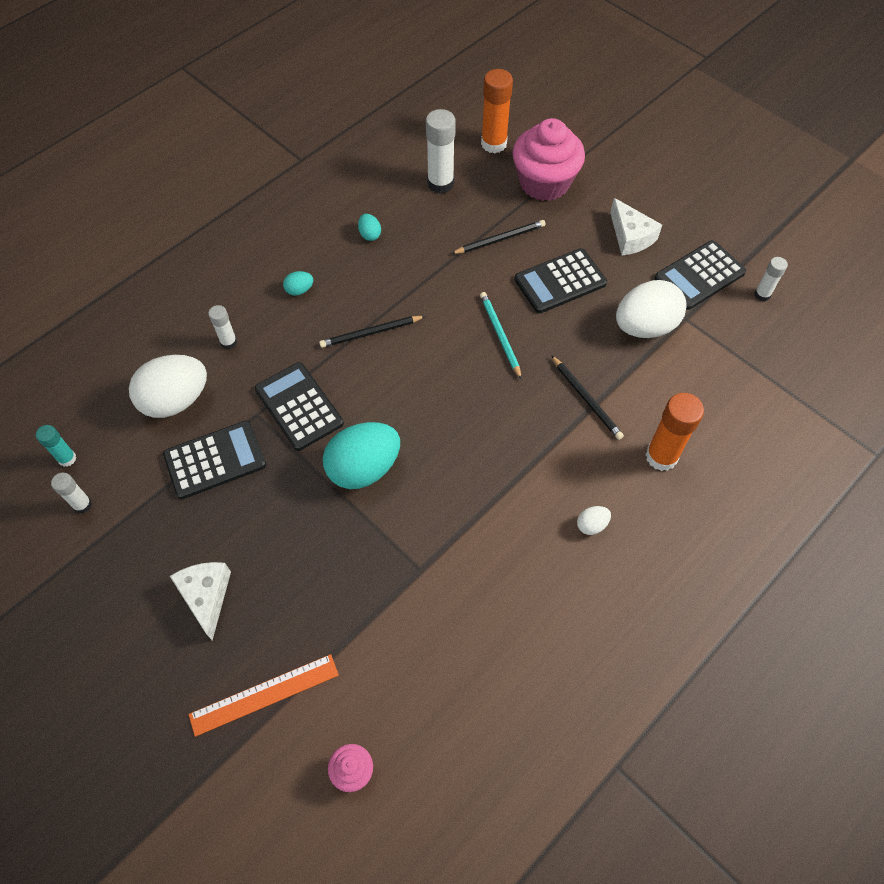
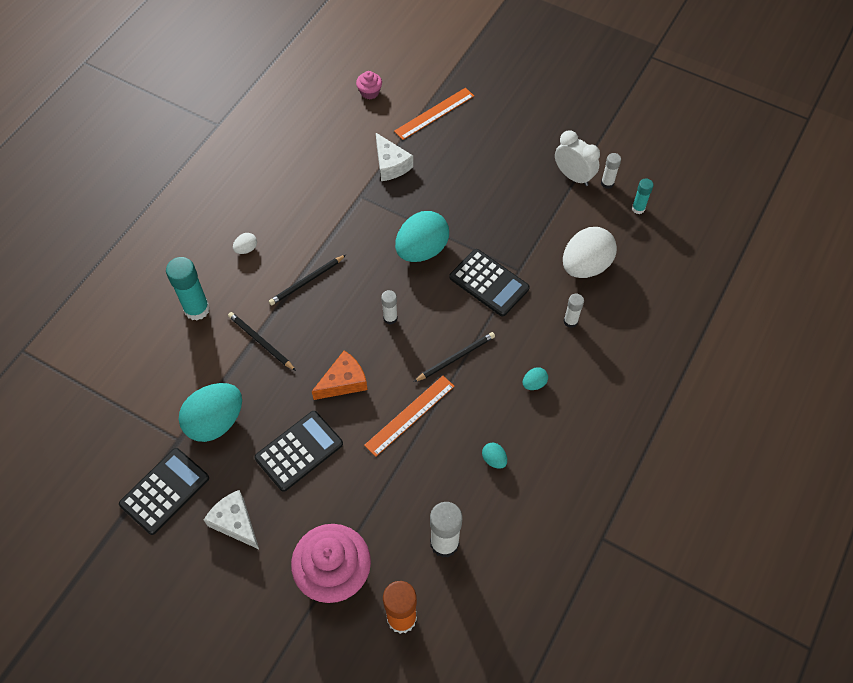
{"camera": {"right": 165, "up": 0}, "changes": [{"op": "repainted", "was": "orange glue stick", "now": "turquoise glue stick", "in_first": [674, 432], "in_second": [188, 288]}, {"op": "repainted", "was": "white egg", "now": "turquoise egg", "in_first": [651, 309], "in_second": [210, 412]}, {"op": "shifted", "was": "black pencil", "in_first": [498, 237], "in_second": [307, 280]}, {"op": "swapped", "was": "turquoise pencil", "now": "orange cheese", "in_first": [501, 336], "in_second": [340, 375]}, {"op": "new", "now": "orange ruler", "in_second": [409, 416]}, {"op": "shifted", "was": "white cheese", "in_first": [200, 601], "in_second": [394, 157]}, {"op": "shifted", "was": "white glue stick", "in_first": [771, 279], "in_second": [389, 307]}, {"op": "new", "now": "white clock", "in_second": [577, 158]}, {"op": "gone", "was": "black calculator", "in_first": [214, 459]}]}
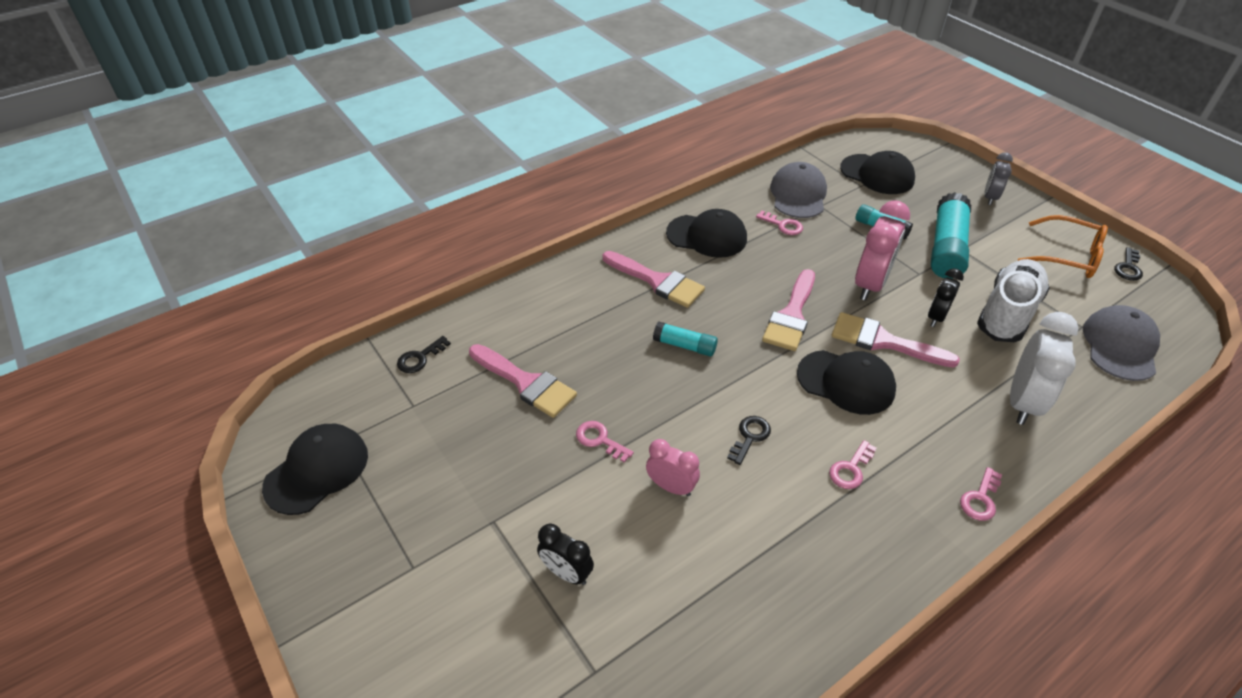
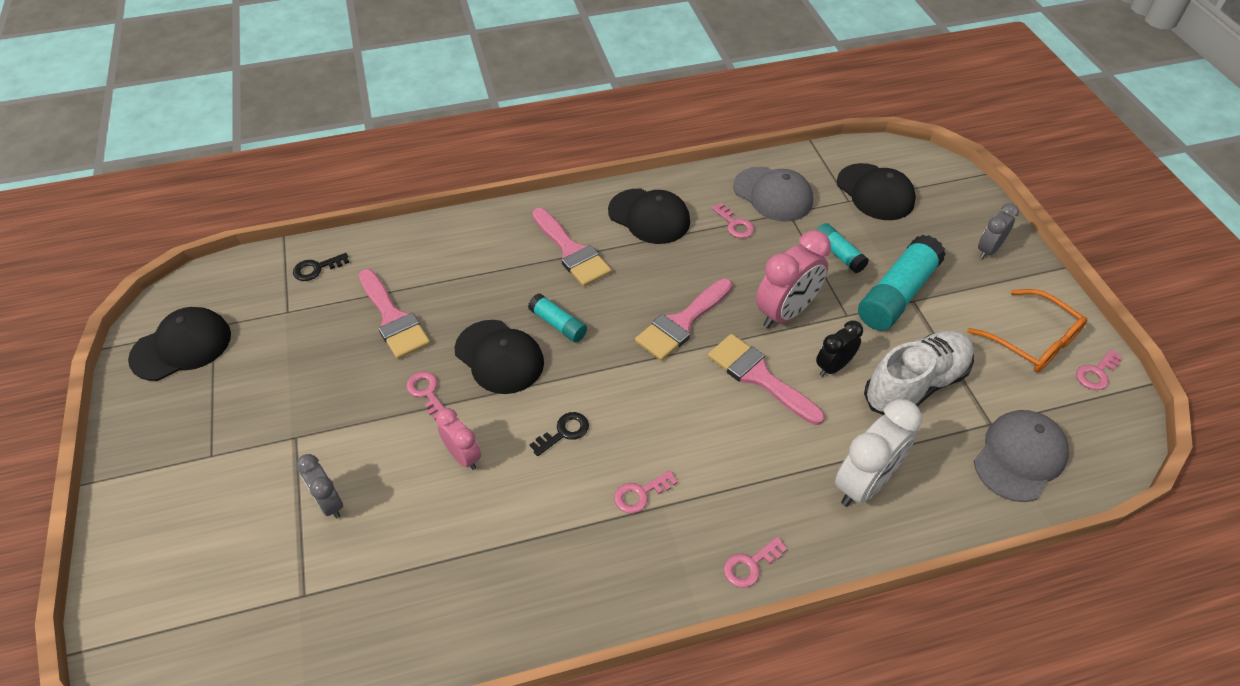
{"camera": {"right": 20, "up": 5}, "changes": [{"op": "repainted", "was": "black clock", "now": "grey clock", "in_first": [565, 554], "in_second": [319, 486]}, {"op": "shifted", "was": "black cap", "in_first": [846, 382], "in_second": [499, 357]}, {"op": "rotated", "was": "grey cap", "in_first": [798, 190], "in_second": [773, 194], "clockwise": 105}, {"op": "repainted", "was": "black key", "now": "pink key", "in_first": [1128, 264], "in_second": [1099, 369]}]}
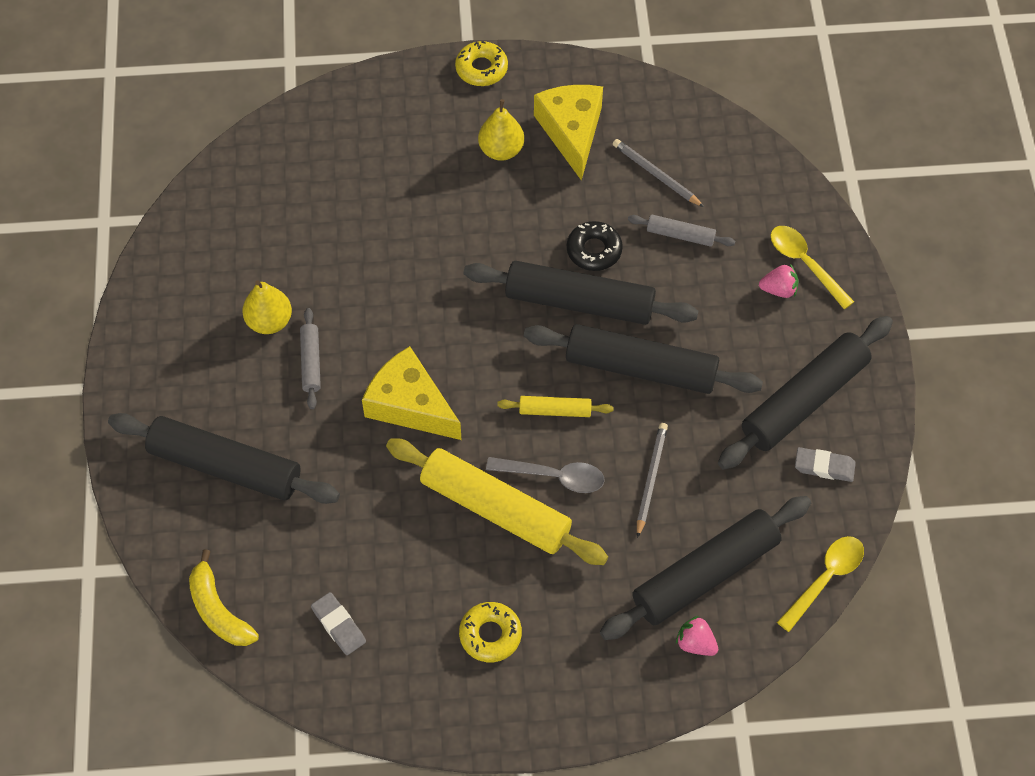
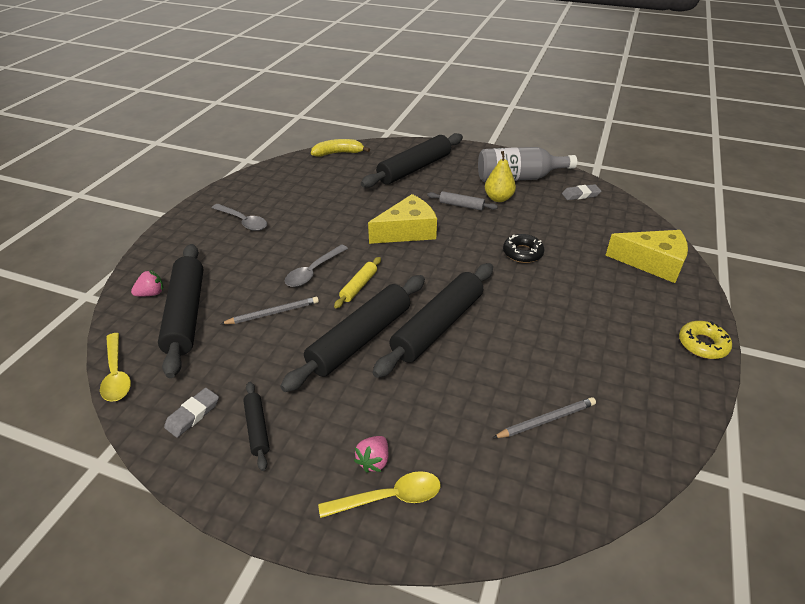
{"camera": {"right": 115, "up": -20}, "changes": [{"op": "swapped", "was": "yellow donut", "now": "grey spoon", "in_first": [490, 632], "in_second": [239, 217]}, {"op": "rotated", "was": "grey pencil", "in_first": [652, 480], "in_second": [270, 310], "clockwise": -60}, {"op": "scaled", "was": "black rolling pin", "in_first": [805, 393], "in_second": [256, 426], "ratio": 0.47}, {"op": "new", "now": "grey bottle", "in_second": [527, 164]}, {"op": "shifted", "was": "black donut", "in_first": [595, 246], "in_second": [523, 248]}, {"op": "shifted", "was": "grey eraser", "in_first": [338, 623], "in_second": [581, 192]}, {"op": "shifted", "was": "yellow cheese", "in_first": [568, 133], "in_second": [647, 256]}, {"op": "gone", "was": "yellow rolling pin", "in_first": [497, 501]}, {"op": "gone", "was": "yellow pear", "in_first": [501, 130]}, {"op": "gone", "was": "grey rolling pin", "in_first": [681, 231]}]}
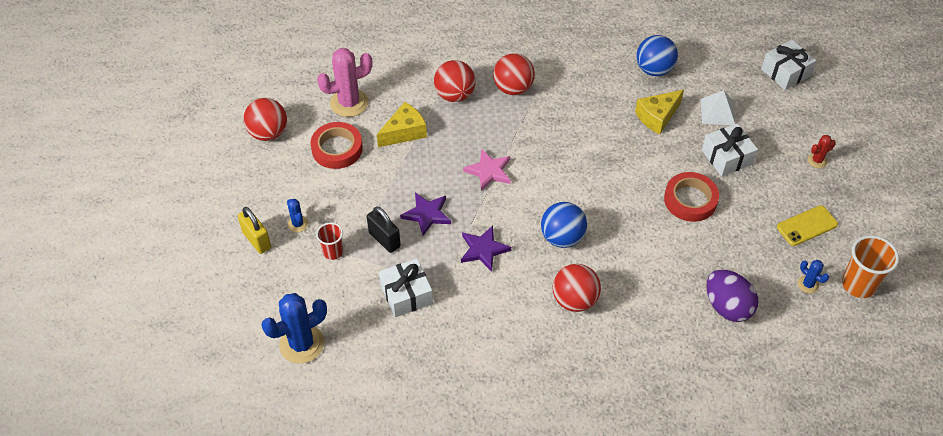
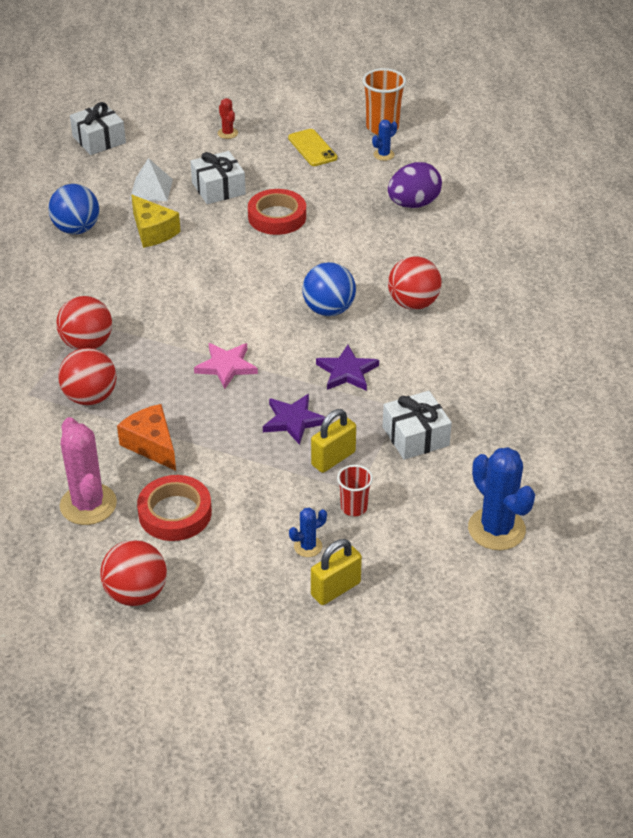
{"camera": {"right": -90, "up": -10}, "changes": [{"op": "repainted", "was": "yellow cheese", "now": "orange cheese", "in_first": [402, 124], "in_second": [146, 437]}, {"op": "repainted", "was": "black padlock", "now": "yellow padlock", "in_first": [384, 229], "in_second": [333, 441]}]}
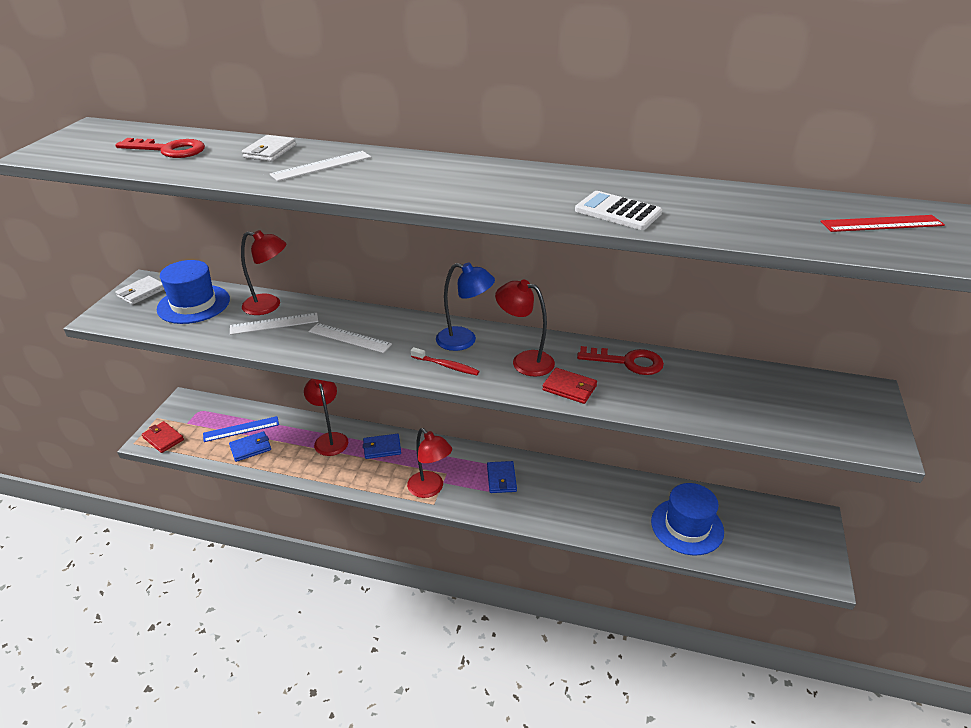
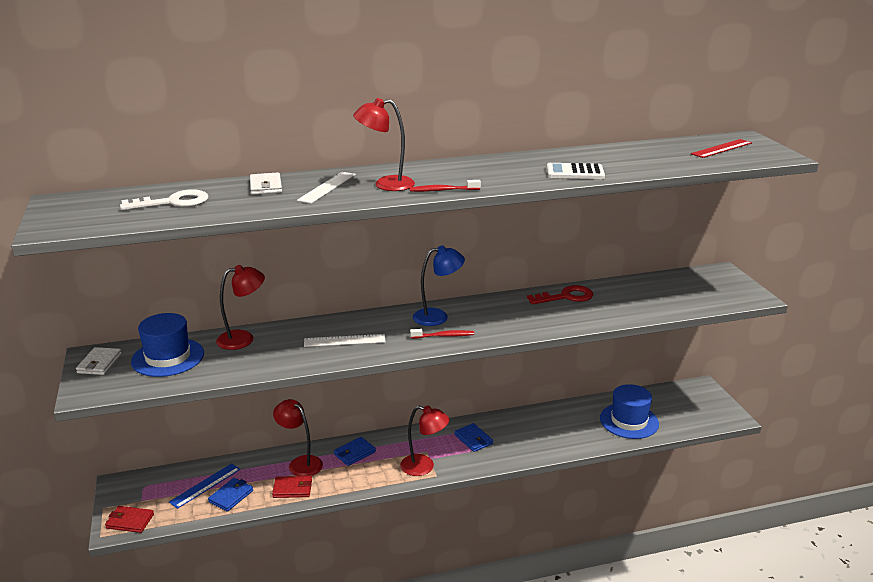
{"camera": {"right": -30, "up": -10}, "changes": [{"op": "repainted", "was": "red key", "now": "white key", "in_first": [160, 148], "in_second": [164, 199]}, {"op": "shifted", "was": "red wallet", "in_first": [569, 386], "in_second": [292, 487]}, {"op": "shifted", "was": "red lamp", "in_first": [525, 328], "in_second": [384, 144]}, {"op": "new", "now": "red toothbrush", "in_second": [445, 186]}, {"op": "gone", "was": "white ruler", "in_first": [274, 324]}]}
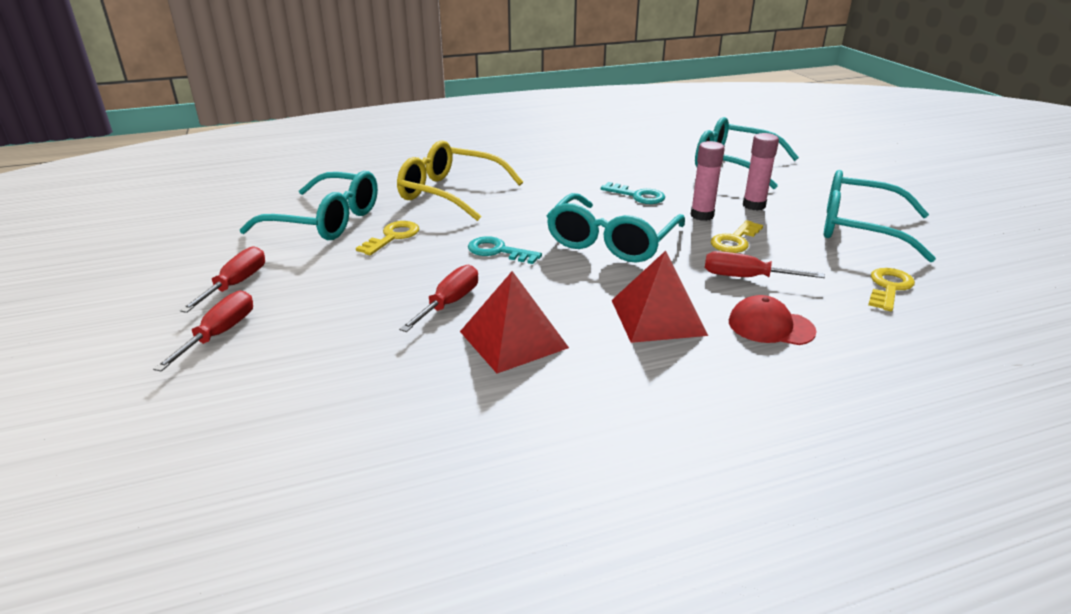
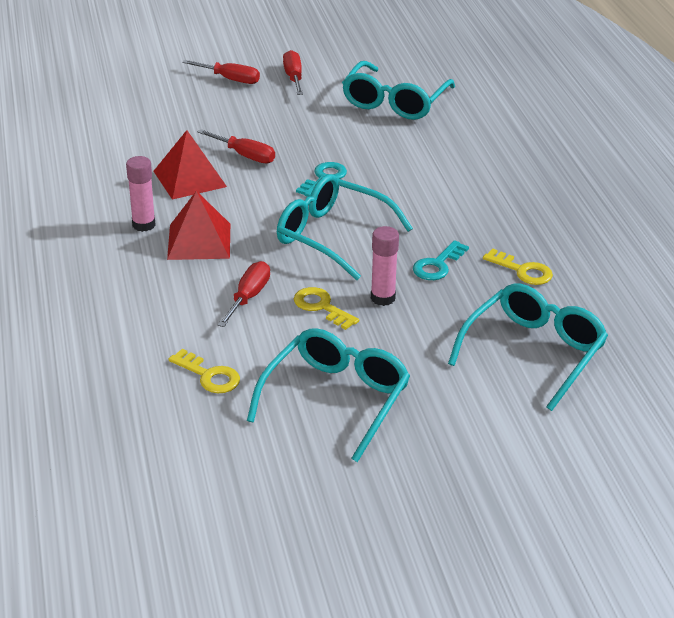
{"camera": {"right": 95, "up": 5}, "changes": [{"op": "shifted", "was": "pink glue stick", "in_first": [761, 172], "in_second": [141, 194]}, {"op": "rotated", "was": "red screwdriver", "in_first": [222, 279], "in_second": [293, 72], "clockwise": -120}, {"op": "shifted", "was": "yellow key", "in_first": [387, 238], "in_second": [518, 266]}, {"op": "gone", "was": "yellow glasses", "in_first": [460, 180]}, {"op": "gone", "was": "red cap", "in_first": [773, 320]}]}
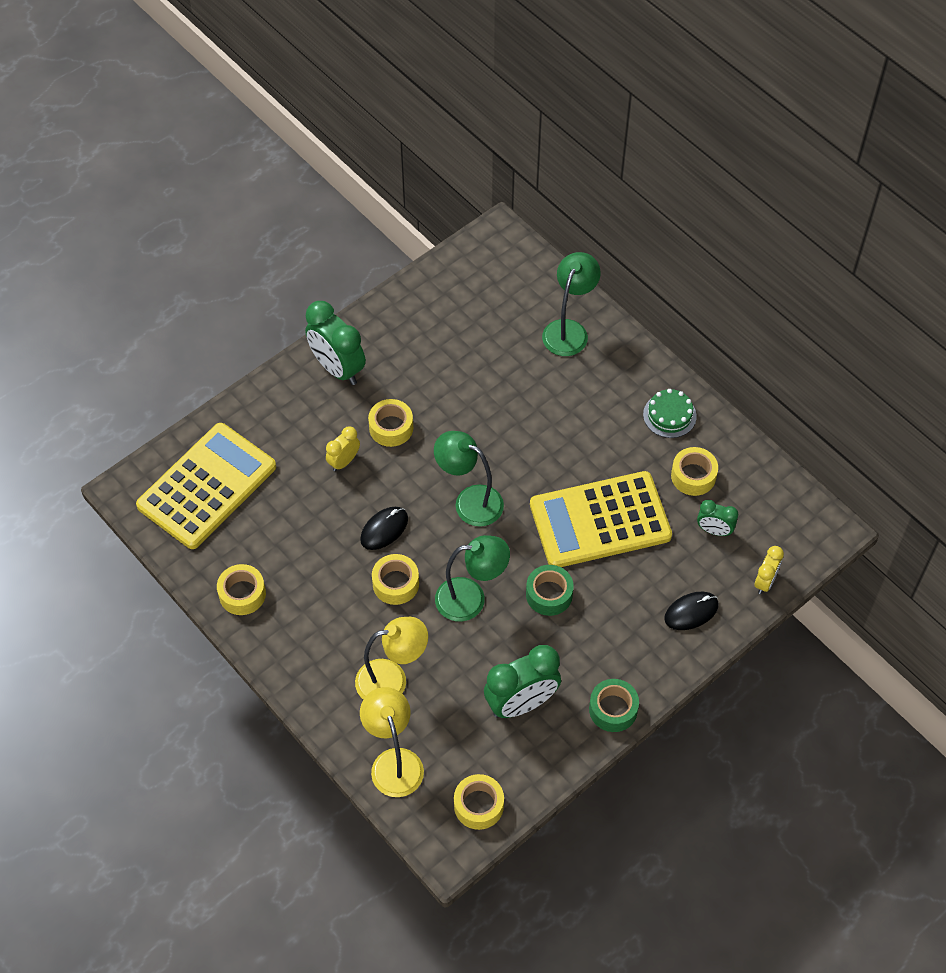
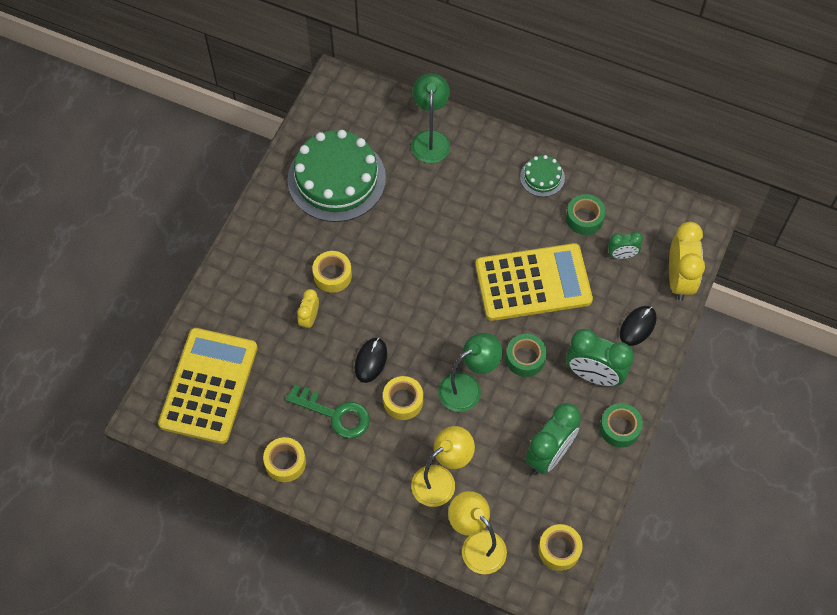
{"camera": {"right": -25, "up": 5}, "changes": [{"op": "new", "now": "green key", "in_second": [328, 411]}, {"op": "new", "now": "green cake", "in_second": [336, 176]}, {"op": "rotated", "was": "yellow calculator", "in_first": [601, 519], "in_second": [534, 282], "clockwise": -150}, {"op": "repainted", "was": "yellow tape", "now": "green tape", "in_first": [694, 471], "in_second": [586, 214]}, {"op": "shifted", "was": "green clock", "in_first": [335, 343], "in_second": [600, 357]}, {"op": "scaled", "was": "yellow clock", "in_first": [769, 570], "in_second": [687, 261], "ratio": 1.87}, {"op": "gone", "was": "green lamp", "in_first": [469, 479]}]}
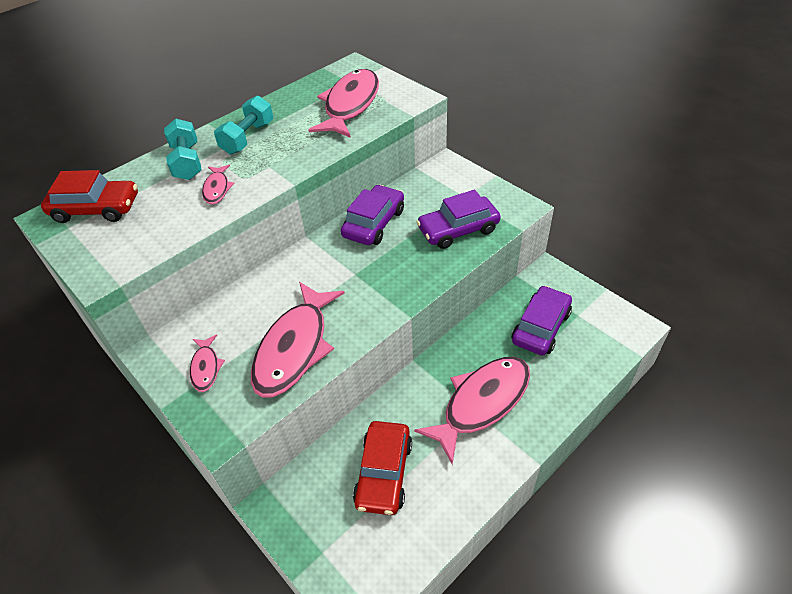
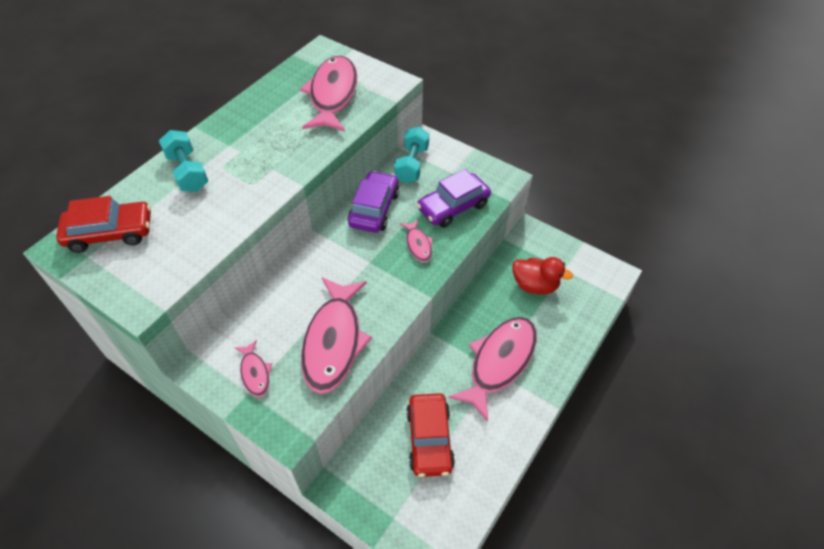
{"camera": {"right": -15, "up": 5}, "changes": [{"op": "shifted", "was": "turquoise dumbbell", "in_first": [243, 125], "in_second": [411, 155]}, {"op": "shifted", "was": "pink fish", "in_first": [218, 184], "in_second": [416, 240]}, {"op": "swapped", "was": "purple car", "now": "red duck", "in_first": [542, 320], "in_second": [542, 275]}]}
